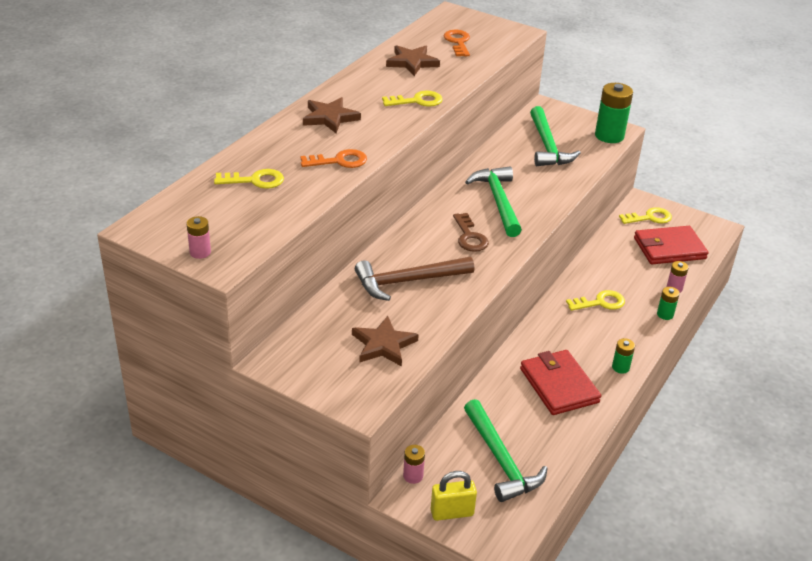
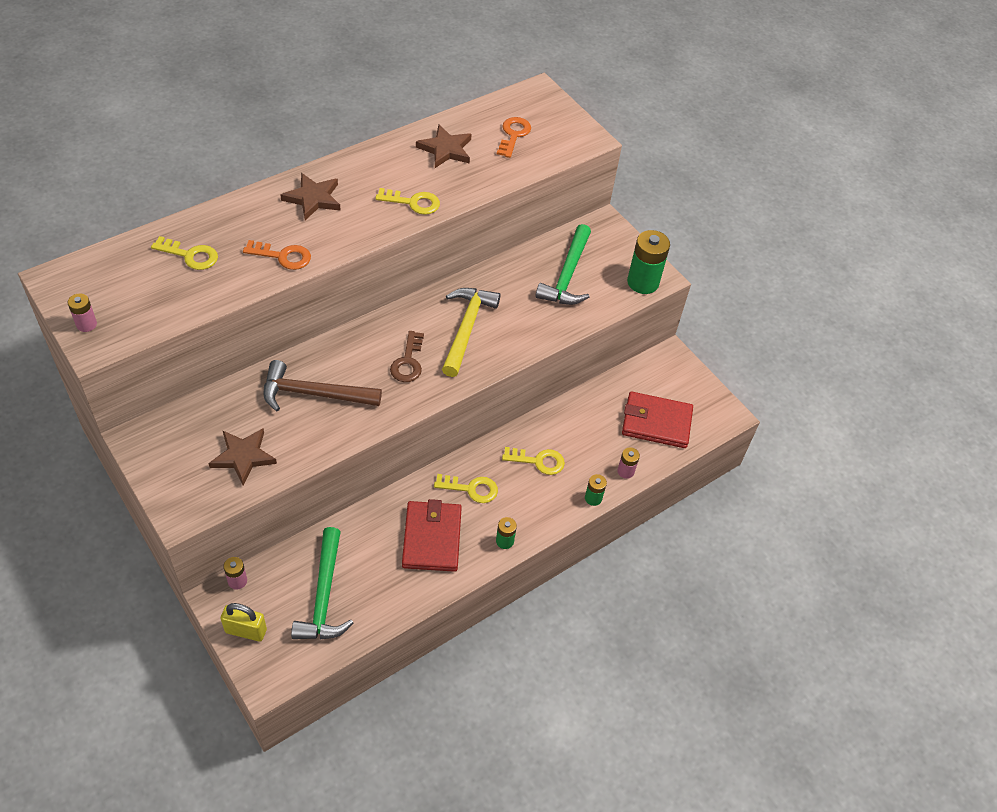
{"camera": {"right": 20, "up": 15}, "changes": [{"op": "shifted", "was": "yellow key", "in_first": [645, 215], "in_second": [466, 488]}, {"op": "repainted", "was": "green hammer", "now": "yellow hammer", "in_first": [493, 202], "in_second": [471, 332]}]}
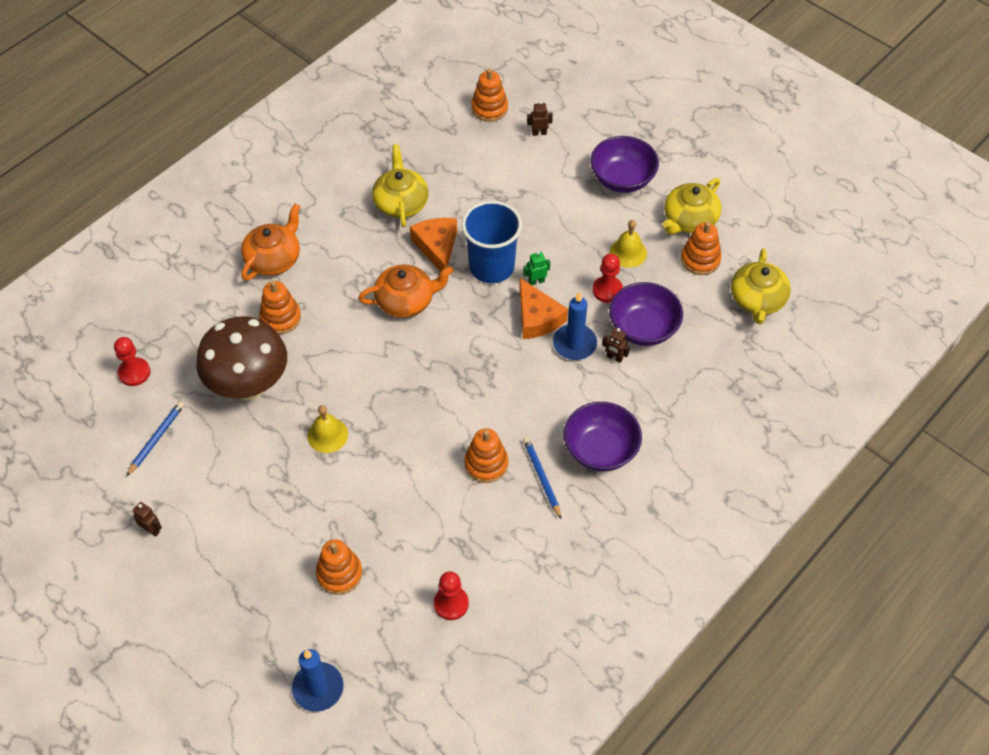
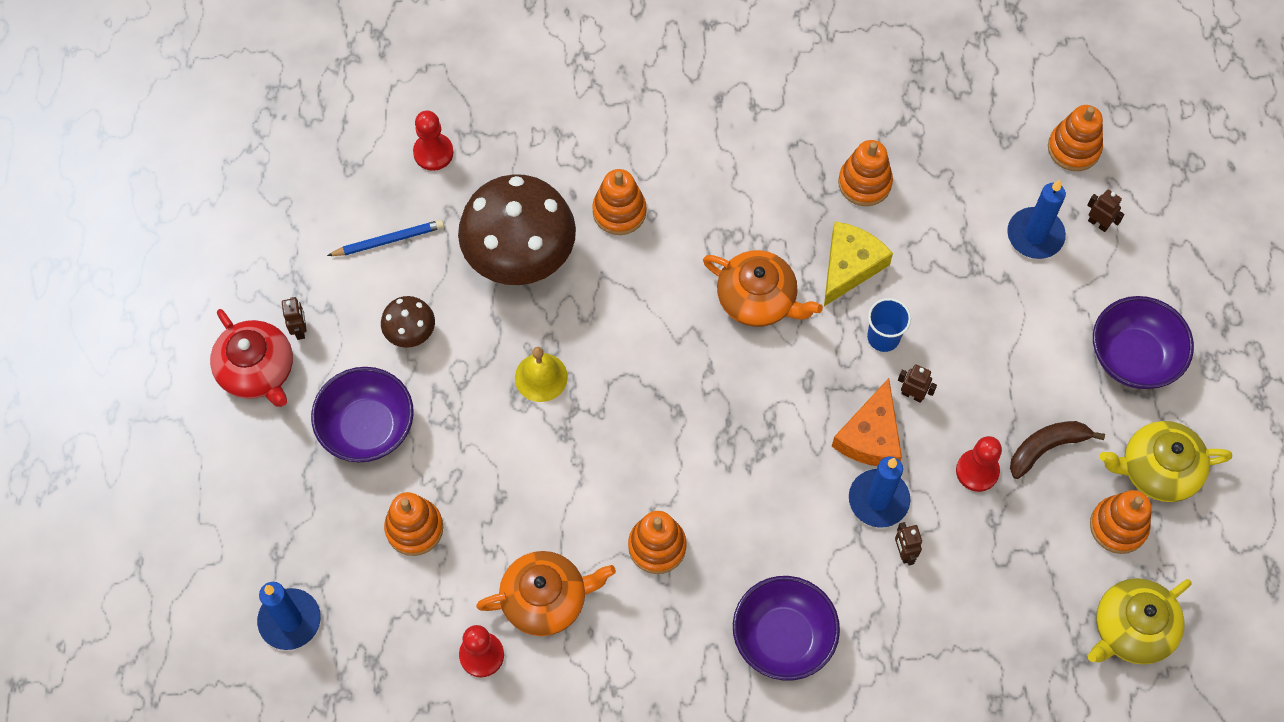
{"camera": {"right": 45, "up": 10}, "changes": [{"op": "new", "now": "red teapot", "in_second": [251, 358]}, {"op": "shifted", "was": "purple bowl", "in_first": [646, 314], "in_second": [362, 414]}, {"op": "new", "now": "brown mushroom", "in_second": [408, 322]}, {"op": "shifted", "was": "orange teapot", "in_first": [270, 242], "in_second": [546, 593]}, {"op": "repainted", "was": "orange cheese", "now": "yellow cheese", "in_first": [433, 245], "in_second": [858, 263]}, {"op": "swapped", "was": "yellow teapot", "now": "orange stacking toy", "in_first": [400, 185], "in_second": [865, 173]}, {"op": "scaled", "was": "blue cup", "in_first": [492, 241], "in_second": [889, 325], "ratio": 0.52}, {"op": "repainted", "was": "green robot", "now": "brown robot", "in_first": [536, 268], "in_second": [917, 383]}, {"op": "new", "now": "blue candle", "in_second": [1036, 219]}, {"op": "swapped", "was": "yellow bell", "now": "brown banana", "in_first": [628, 244], "in_second": [1057, 450]}, {"op": "gone", "was": "blue pencil", "in_first": [542, 478]}]}
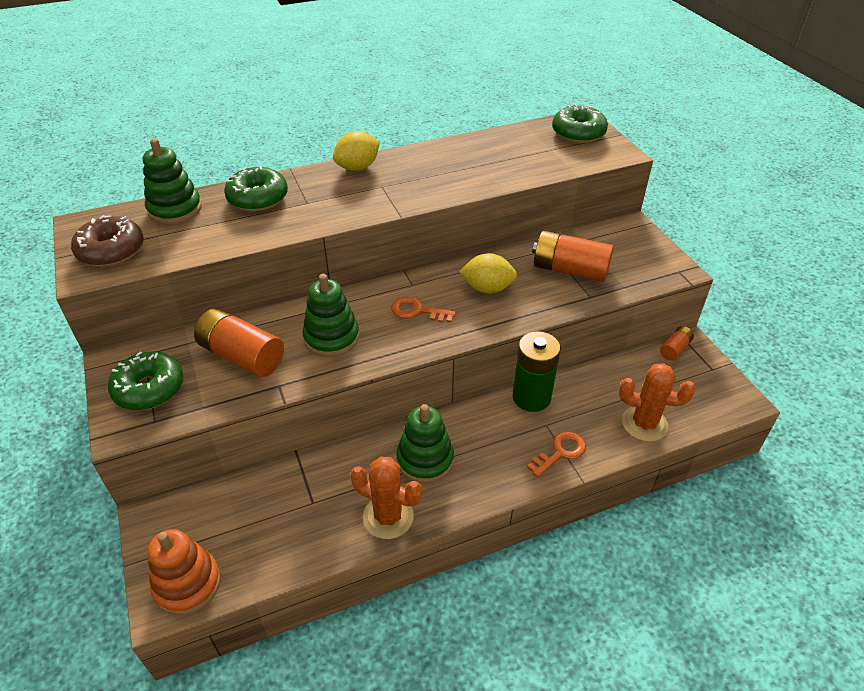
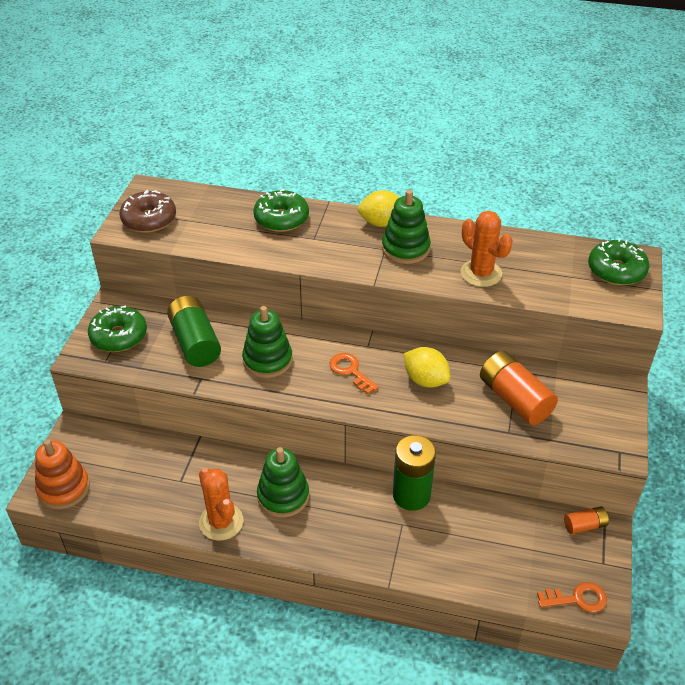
{"camera": {"right": 35, "up": 0}, "changes": [{"op": "repainted", "was": "orange battery", "now": "green battery", "in_first": [239, 342], "in_second": [194, 331]}, {"op": "shifted", "was": "green stacking toy", "in_first": [172, 181], "in_second": [406, 227]}, {"op": "shifted", "was": "orange cactus", "in_first": [657, 402], "in_second": [487, 249]}, {"op": "shifted", "was": "orange key", "in_first": [556, 454], "in_second": [572, 597]}]}
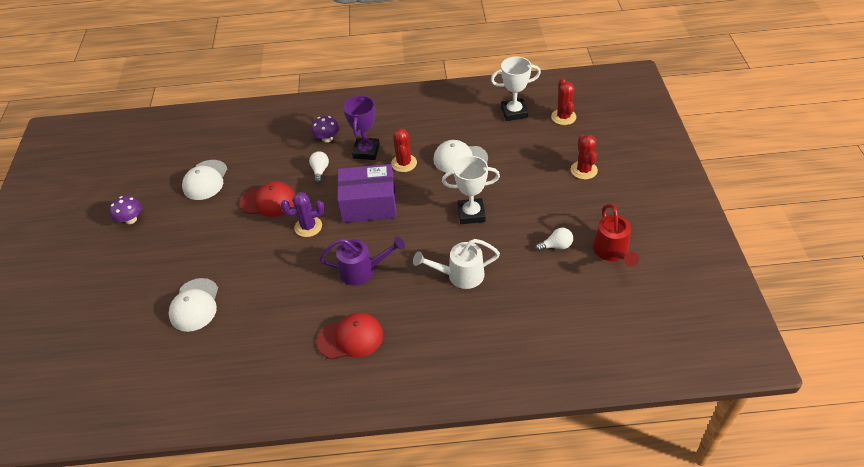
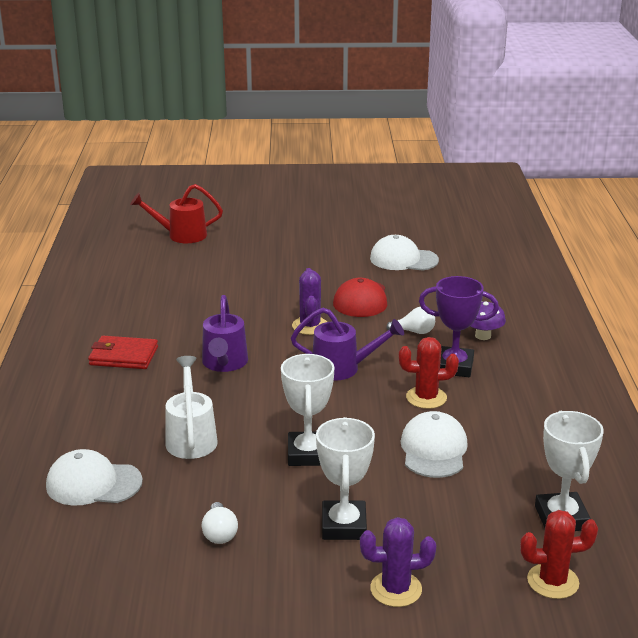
{"camera": {"right": 90, "up": -20}, "changes": [{"op": "shifted", "was": "white cap", "in_first": [193, 305], "in_second": [94, 477]}, {"op": "swapped", "was": "red cap", "now": "red wallet", "in_first": [350, 335], "in_second": [123, 352]}, {"op": "shifted", "was": "red watering can", "in_first": [616, 235], "in_second": [176, 213]}, {"op": "swapped", "was": "purple box", "now": "purple watering can", "in_first": [367, 193], "in_second": [347, 344]}, {"op": "new", "now": "white trophy", "in_second": [345, 478]}, {"op": "repainted", "was": "red cactus", "now": "purple cactus", "in_first": [584, 157], "in_second": [398, 562]}, {"op": "gone", "was": "purple mushroom", "in_first": [125, 210]}]}
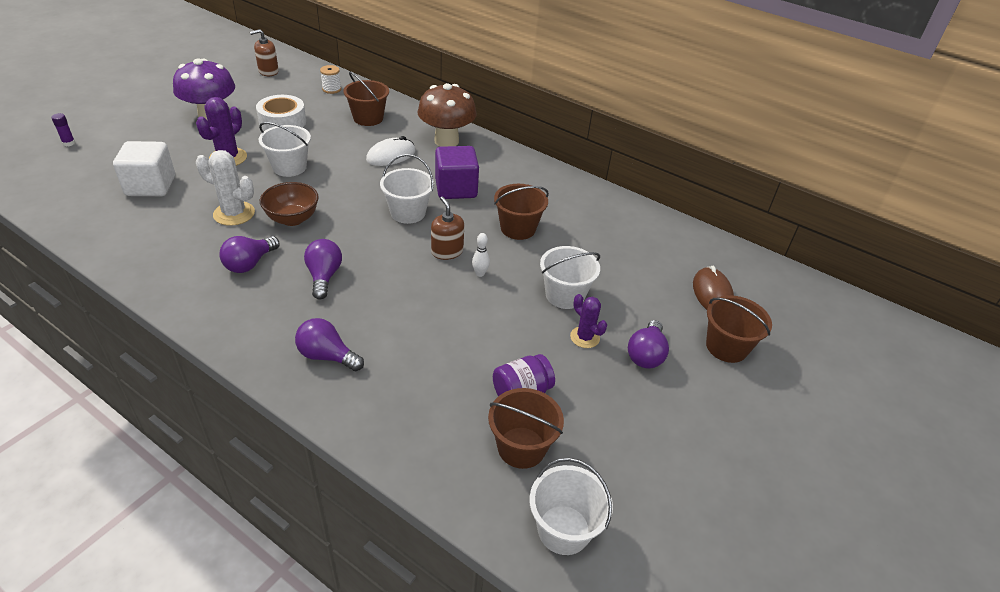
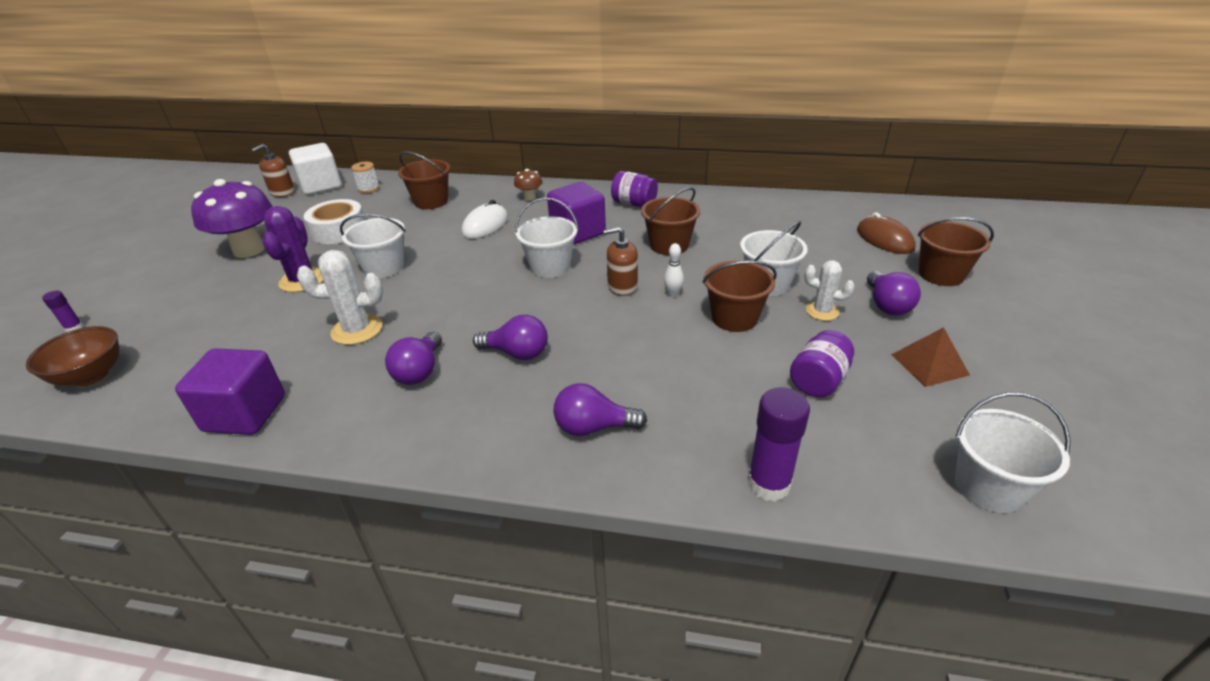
{"camera": {"right": -20, "up": -5}, "changes": [{"op": "shifted", "was": "brown bowl", "in_first": [289, 204], "in_second": [72, 356]}, {"op": "new", "now": "purple cube", "in_second": [230, 391]}, {"op": "shifted", "was": "white cube", "in_first": [144, 168], "in_second": [315, 169]}, {"op": "rotated", "was": "purple light bulb", "in_first": [323, 269], "in_second": [510, 337], "clockwise": 135}, {"op": "scaled", "was": "brown mushroom", "in_first": [447, 115], "in_second": [528, 185], "ratio": 0.45}, {"op": "rotated", "was": "brown soap dispenser", "in_first": [447, 228], "in_second": [620, 261], "clockwise": -45}, {"op": "new", "now": "purple jar", "in_second": [634, 189]}, {"op": "shifted", "was": "brown bucket", "in_first": [526, 428], "in_second": [740, 296]}, {"op": "new", "now": "purple glue stick", "in_second": [779, 444]}, {"op": "repainted", "was": "purple cactus", "now": "white cactus", "in_first": [588, 321], "in_second": [829, 290]}, {"op": "new", "now": "brown pyramid", "in_second": [930, 357]}]}
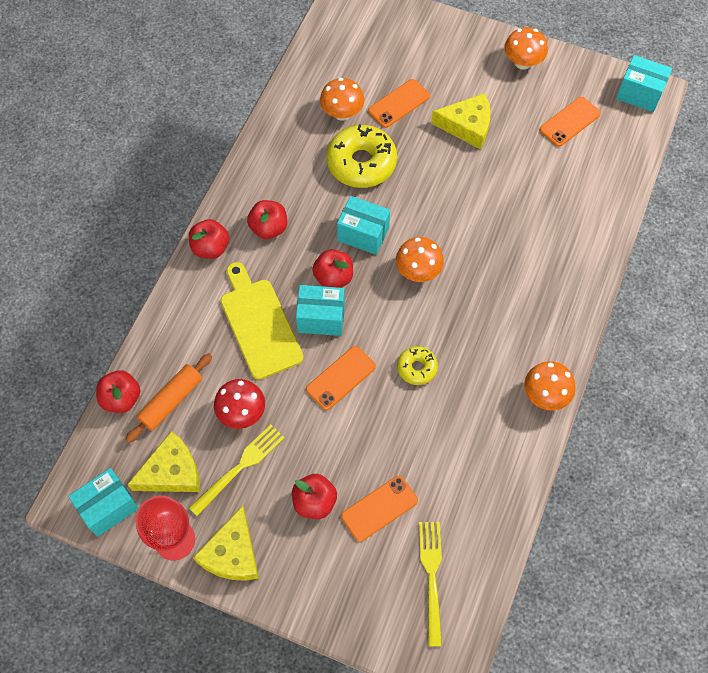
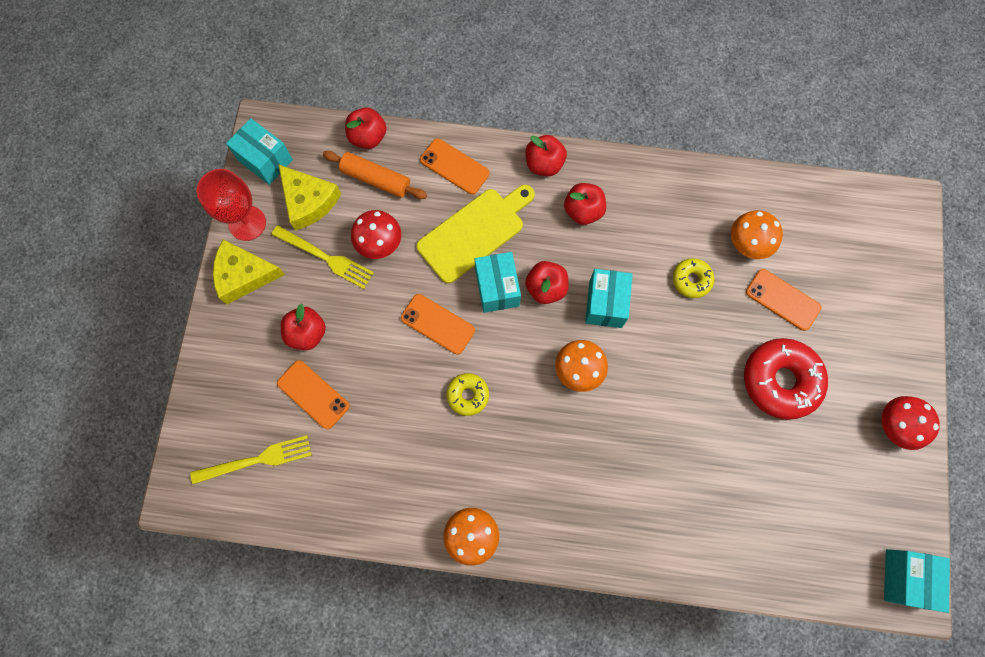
{"camera": {"right": 75, "up": 10}, "changes": [{"op": "shifted", "was": "orange phone", "in_first": [570, 122], "in_second": [455, 166]}, {"op": "scaled", "was": "yellow donut", "in_first": [361, 156], "in_second": [693, 278], "ratio": 0.53}, {"op": "swapped", "was": "yellow cheese", "now": "red donut", "in_first": [460, 121], "in_second": [786, 379]}, {"op": "repainted", "was": "orange mushroom", "now": "red mushroom", "in_first": [526, 48], "in_second": [911, 423]}]}
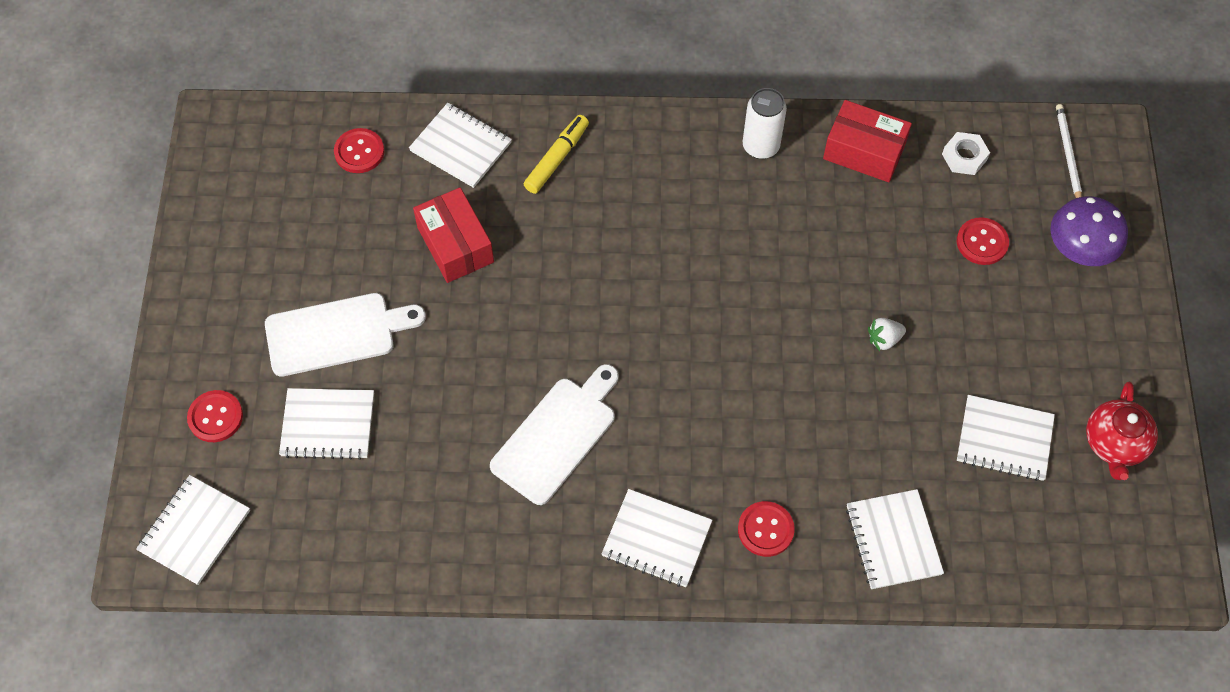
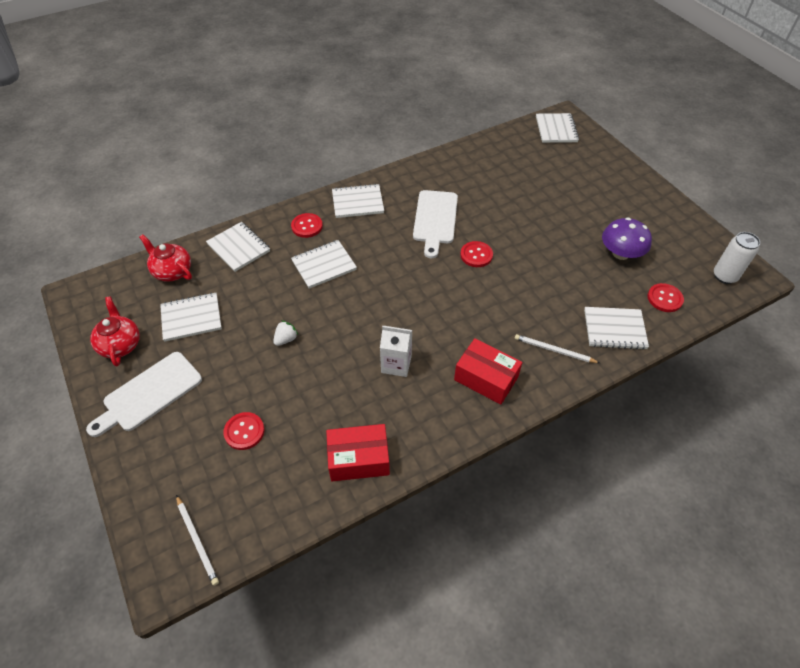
{"camera": {"right": 150, "up": -10}, "changes": [{"op": "shifted", "was": "white cutting board", "in_first": [345, 335], "in_second": [144, 394]}, {"op": "new", "now": "red teapot", "in_second": [165, 258]}, {"op": "shifted", "was": "white notebook", "in_first": [326, 424], "in_second": [324, 264]}, {"op": "new", "now": "white carton", "in_second": [396, 351]}, {"op": "shifted", "was": "red box", "in_first": [453, 235], "in_second": [488, 371]}, {"op": "shifted", "was": "red button", "in_first": [215, 416], "in_second": [476, 254]}, {"op": "swapped", "was": "yellow marker", "now": "white pencil", "in_first": [556, 154], "in_second": [557, 348]}, {"op": "shifted", "was": "purple mushroom", "in_first": [1089, 231], "in_second": [627, 239]}, {"op": "shifted", "was": "white can", "in_first": [765, 123], "in_second": [737, 258]}, {"op": "gone", "was": "white nut", "in_first": [966, 153]}]}
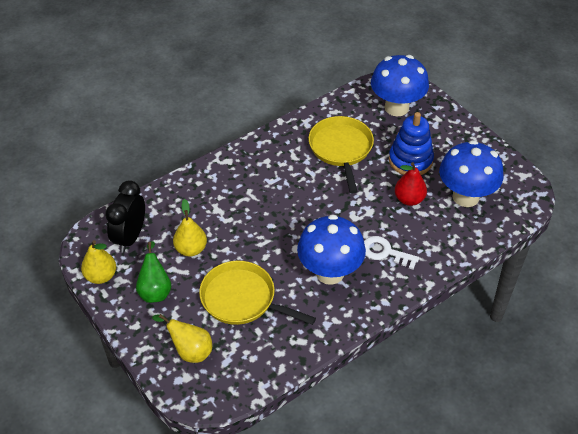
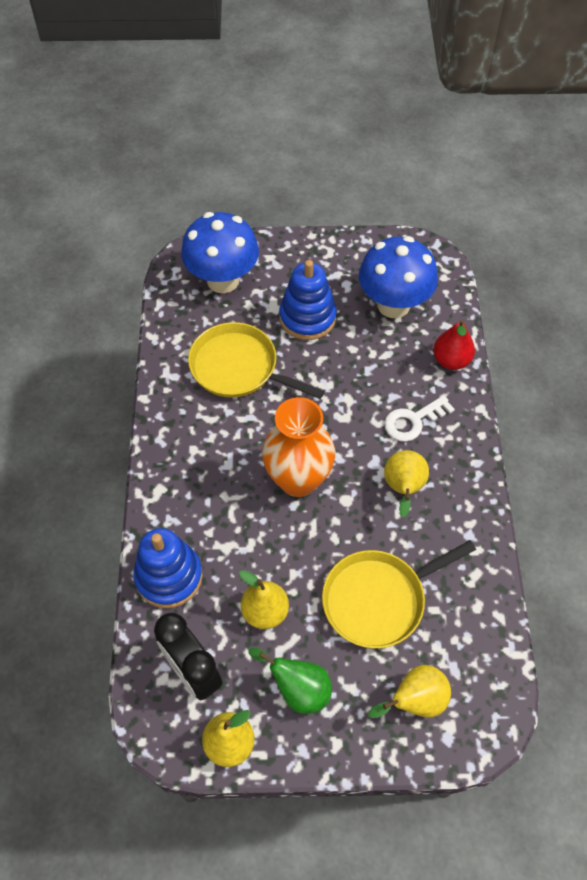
{"camera": {"right": -55, "up": 10}, "changes": [{"op": "new", "now": "blue stacking toy", "in_second": [168, 568]}, {"op": "new", "now": "orange vase", "in_second": [298, 447]}, {"op": "swapped", "was": "blue mushroom", "now": "yellow pear", "in_first": [331, 250], "in_second": [406, 483]}, {"op": "shifted", "was": "red pear", "in_first": [411, 184], "in_second": [454, 344]}]}
